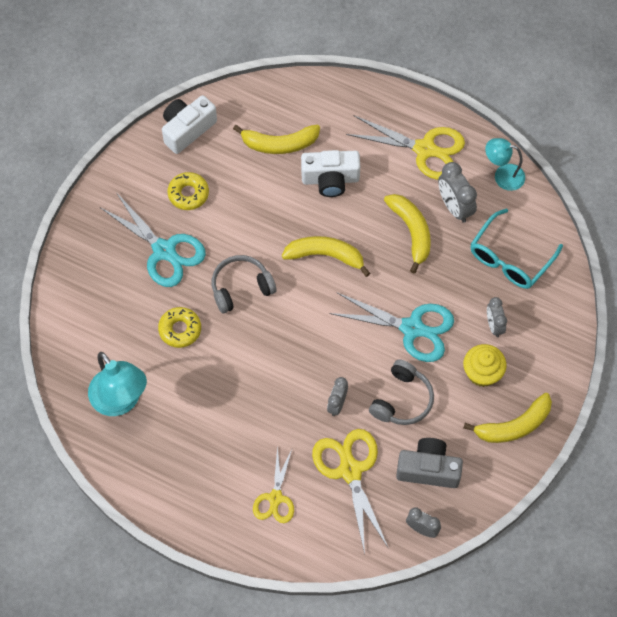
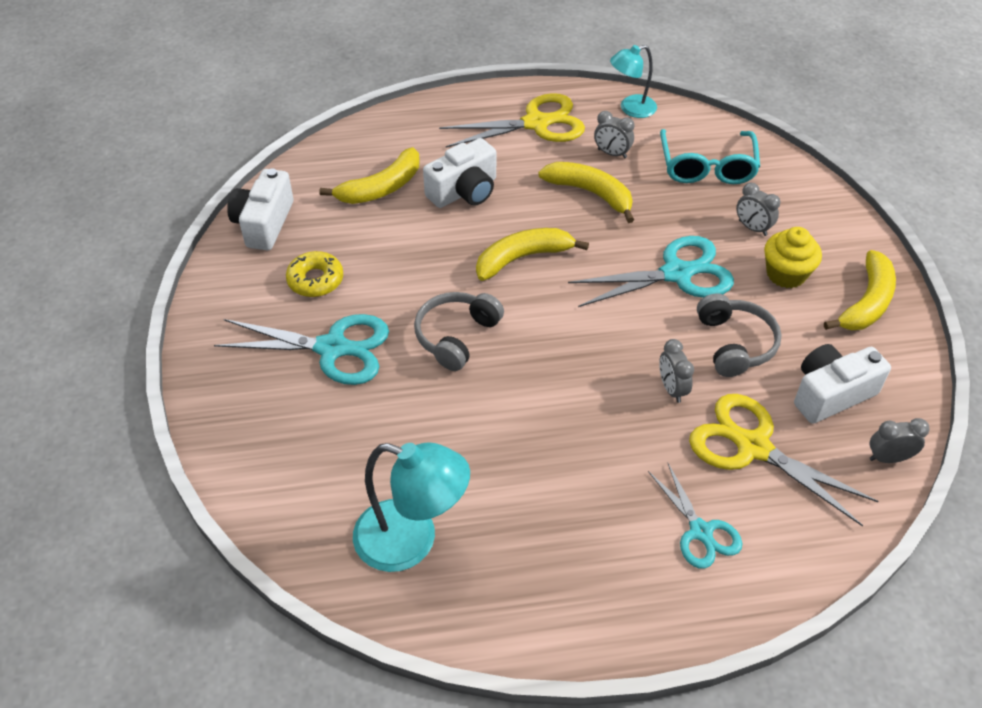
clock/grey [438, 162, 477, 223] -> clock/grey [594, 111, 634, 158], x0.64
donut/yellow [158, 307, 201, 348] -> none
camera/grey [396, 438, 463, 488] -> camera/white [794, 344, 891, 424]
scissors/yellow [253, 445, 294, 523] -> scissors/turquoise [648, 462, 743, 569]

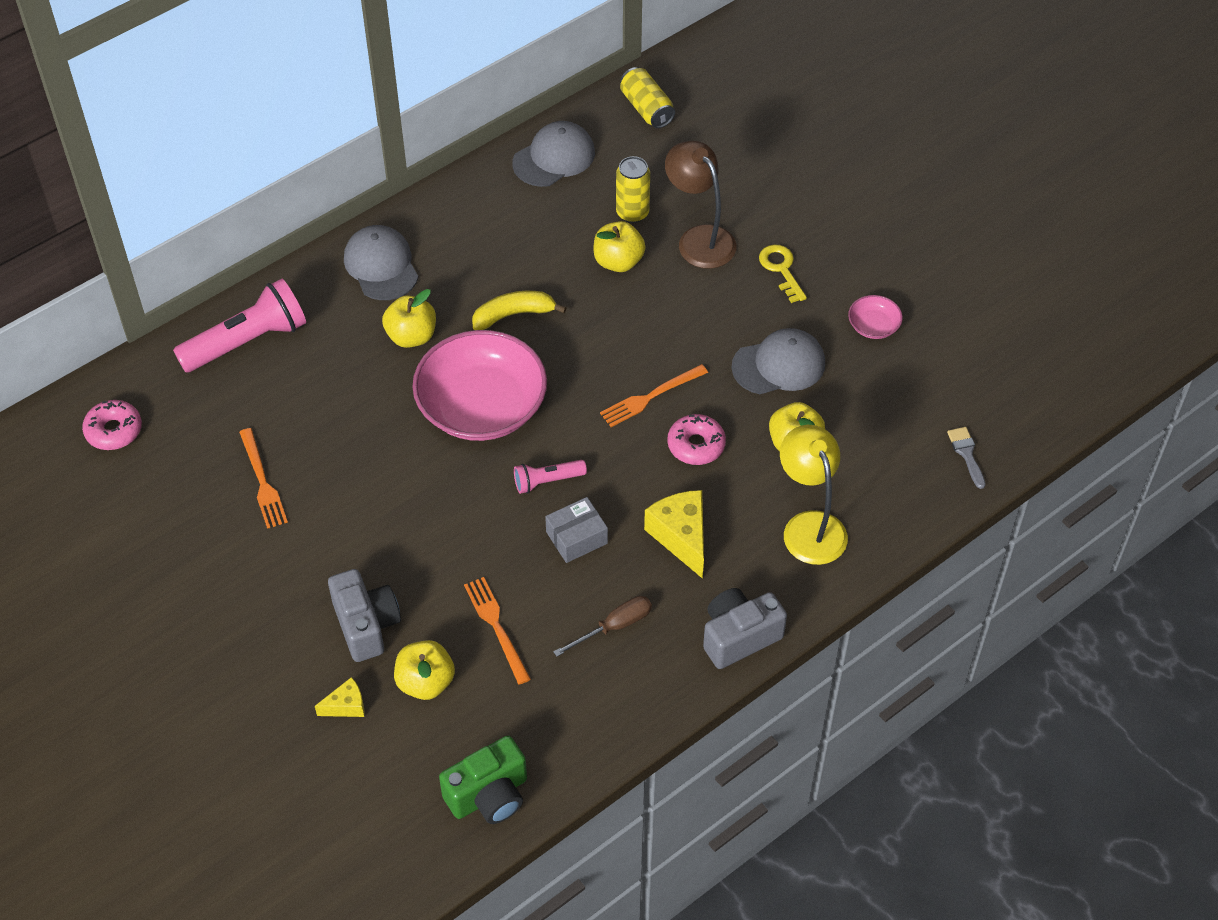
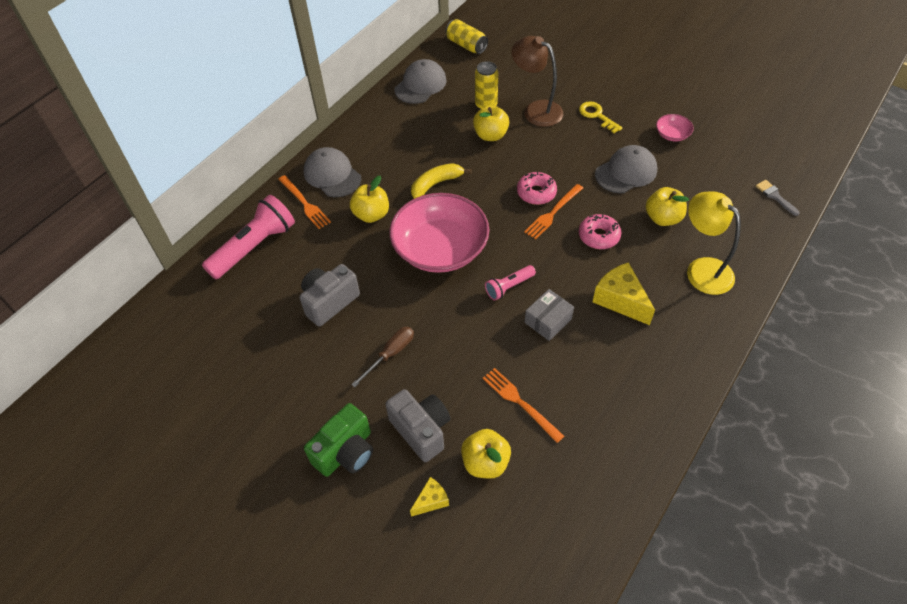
donut/pink [82, 400, 142, 450] -> donut/pink [517, 172, 557, 205], move
fork/orange [239, 428, 288, 529] -> fork/orange [278, 175, 331, 229], move
camera/grey [703, 588, 787, 669] -> camera/grey [299, 264, 360, 327], move
screwdriver/brown [553, 596, 652, 657] -> screwdriver/brown [351, 327, 414, 387], move
camera/green [439, 736, 527, 824] -> camera/green [304, 403, 373, 477], move

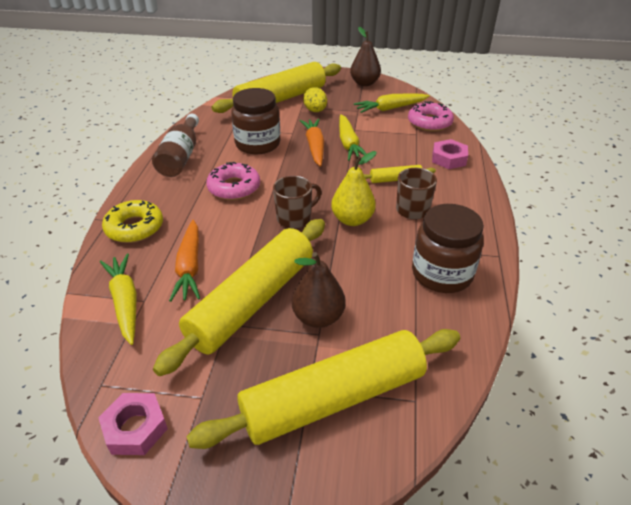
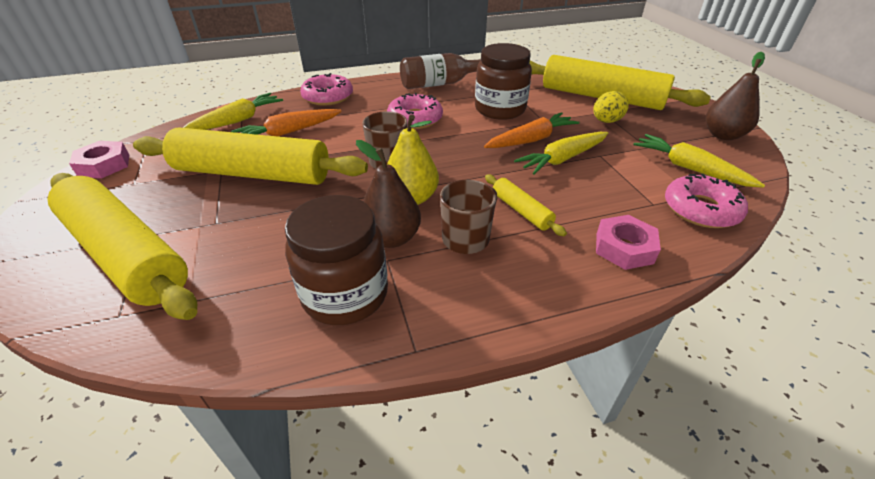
donut/yellow [102, 200, 163, 243] -> donut/pink [300, 73, 353, 106]
pear/brown [292, 252, 346, 328] -> pear/brown [356, 140, 421, 248], move

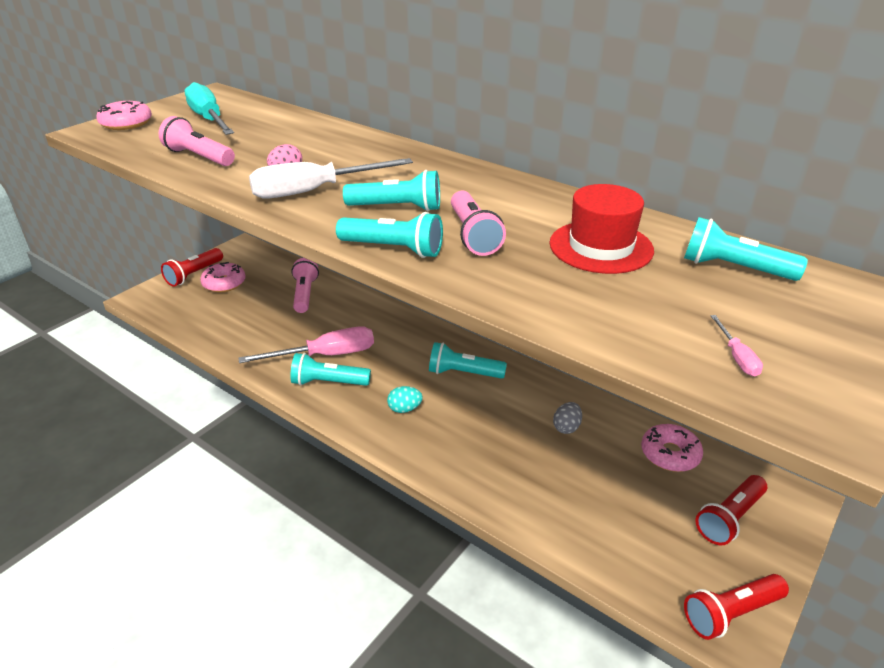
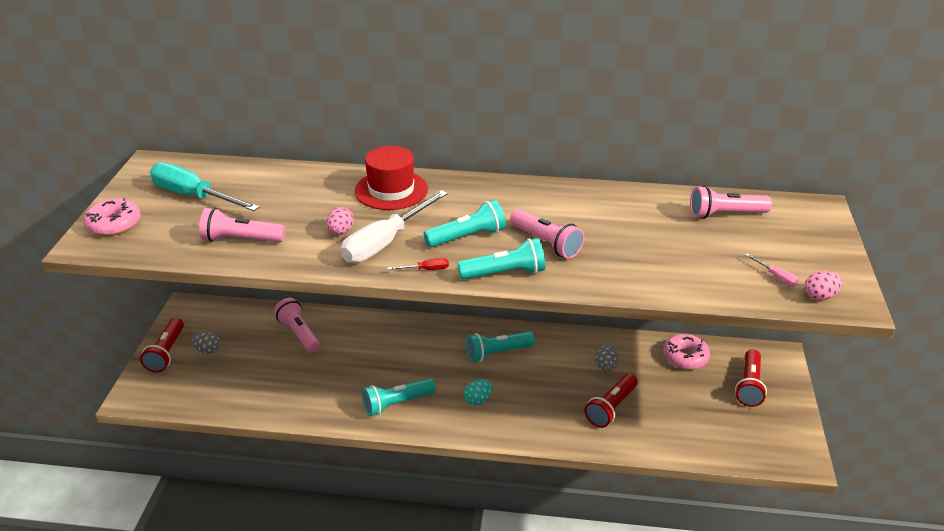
hat/red [549, 184, 654, 274] -> hat/red [355, 146, 428, 210], move
flashlight/turquoise [684, 217, 808, 281] -> flashlight/pink [690, 186, 772, 219]
donut/pink [200, 262, 246, 292] -> egg/grey [191, 332, 221, 354]
screwdriver/pink [238, 326, 374, 363] -> none
flashlight/red [684, 574, 789, 640] -> flashlight/red [585, 374, 638, 428], move
none -> screwdriver/red [387, 258, 449, 270]
none -> egg/pink [805, 271, 843, 301]

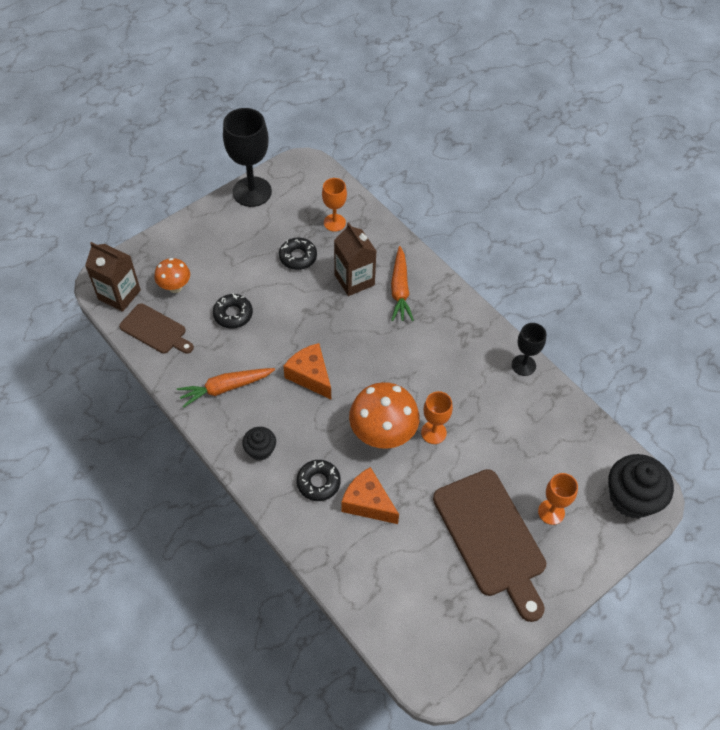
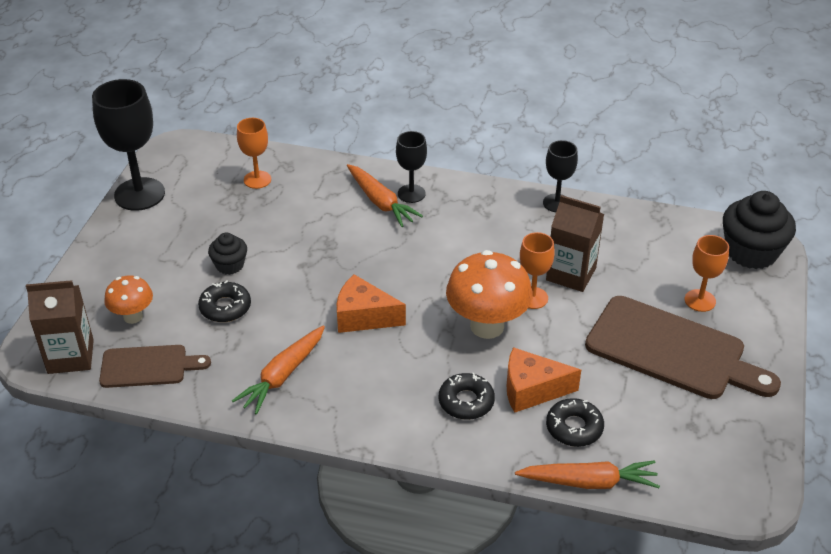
carton/brown [334, 222, 377, 296] -> carton/brown [546, 195, 604, 292], move
donut/black [279, 237, 317, 270] -> donut/black [546, 398, 604, 447], move
cupcake/black [242, 427, 276, 461] -> cupcake/black [208, 232, 247, 275], move
none -> goblet/black [396, 131, 427, 203]
none -> carrot/orange [515, 460, 660, 489]

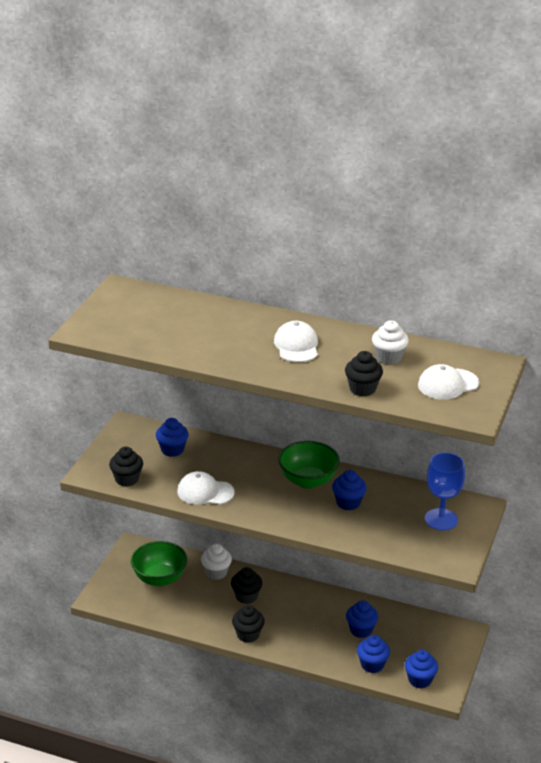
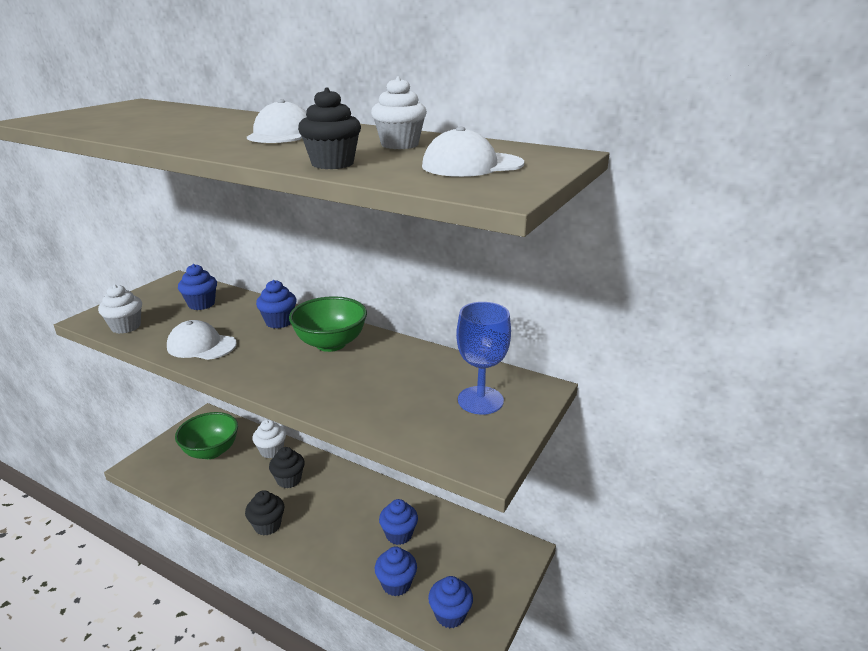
cupcake/black [109, 447, 143, 486] -> cupcake/white [98, 284, 142, 334]
cupcake/blue [332, 470, 367, 511] -> cupcake/blue [256, 280, 297, 328], move

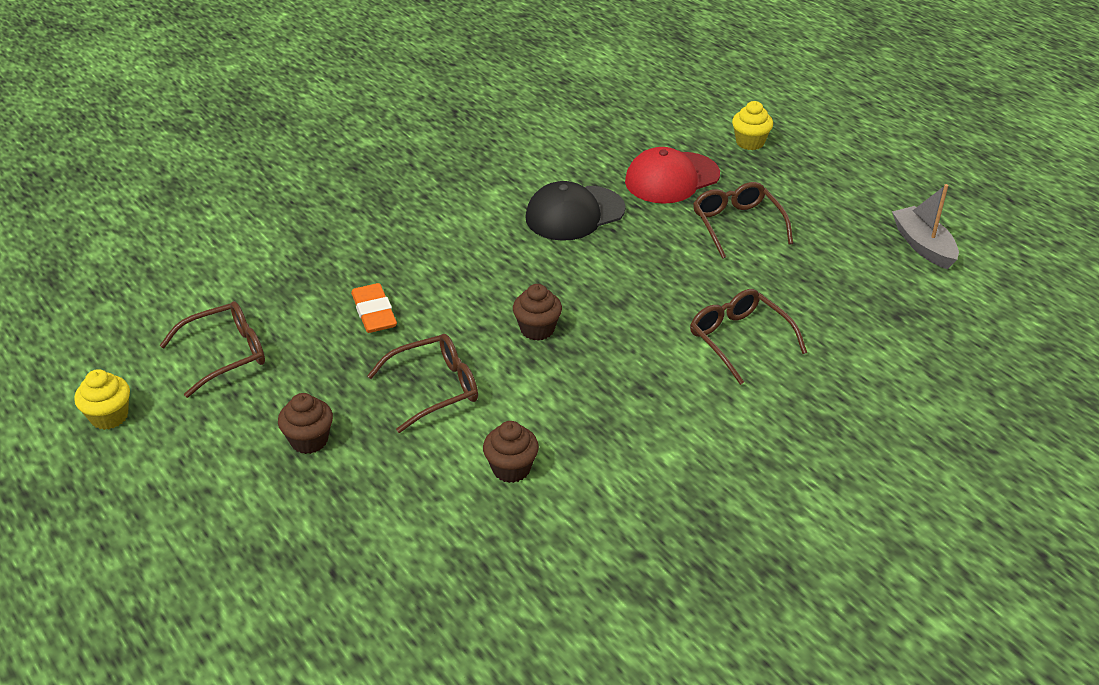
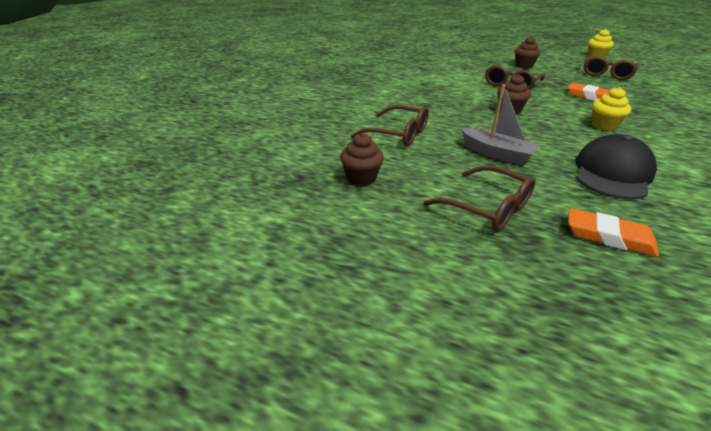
cupcake/yellow [732, 101, 773, 150] -> cupcake/yellow [591, 87, 631, 131], move
cap/red [625, 147, 720, 204] -> eraser/orange [568, 208, 659, 257]
boat/grey [892, 184, 959, 269] -> boat/grey [461, 84, 540, 165], move
cupcake/brown [483, 421, 539, 483] -> cupcake/brown [340, 133, 384, 186], move

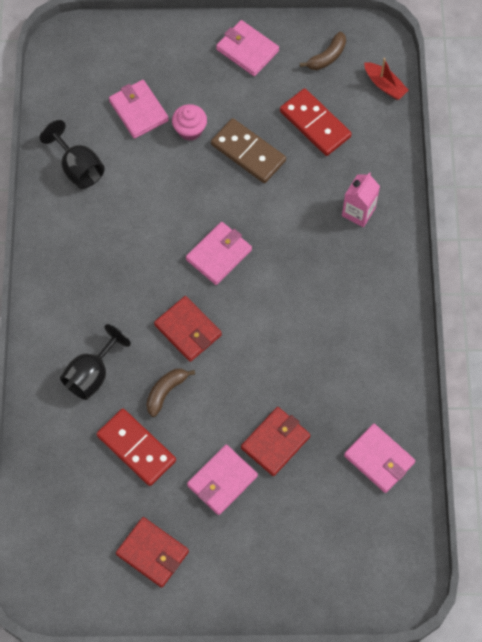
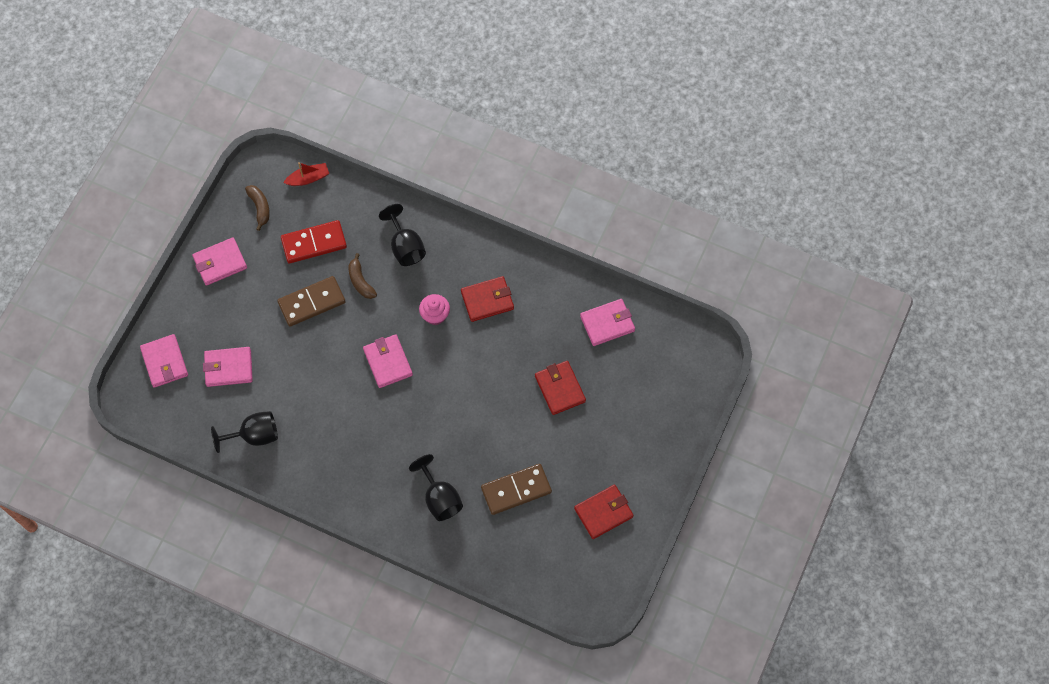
cupcake/pink [172, 104, 207, 141] -> cupcake/pink [419, 294, 450, 325], move
carton/pink [342, 172, 380, 227] -> goblet/black [379, 204, 426, 266]
wallet/red [154, 296, 222, 362] -> wallet/red [461, 276, 514, 322], move
banana/brown [146, 369, 195, 417] -> banana/brown [349, 253, 377, 299], move
domino/red [96, 409, 176, 486] -> domino/brown [481, 464, 552, 515]
wallet/pink [187, 445, 258, 515] -> wallet/pink [140, 334, 188, 388], move

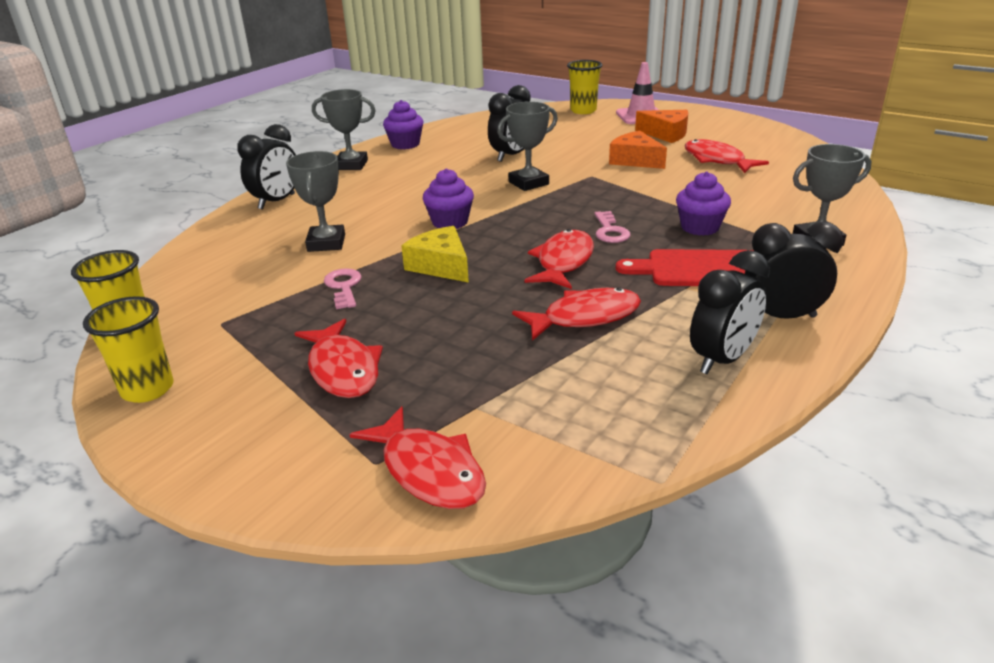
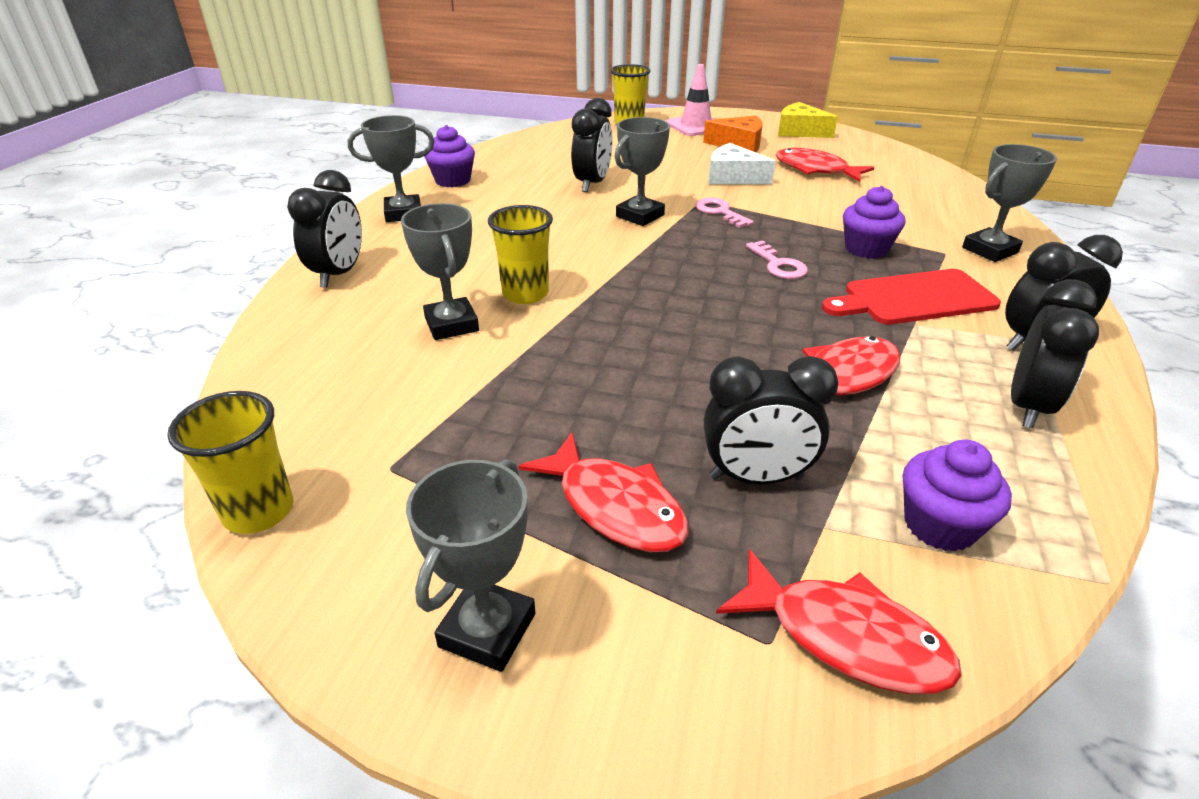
cheese/orange [609, 131, 667, 169] -> cheese/white [709, 143, 776, 185]
cupcake/purple [423, 168, 474, 229] -> cupcake/purple [903, 440, 1012, 552], move
cheese/yellow [401, 226, 469, 283] -> cheese/yellow [778, 102, 838, 138], move
fish/red [525, 229, 594, 289] -> none
key/pink [324, 268, 362, 309] -> key/pink [695, 198, 754, 228], move
cup/yellow [83, 296, 174, 403] -> cup/yellow [488, 205, 553, 304], move
none -> clock/black [704, 356, 839, 484]
none -> trophy/grey [406, 459, 535, 672]

